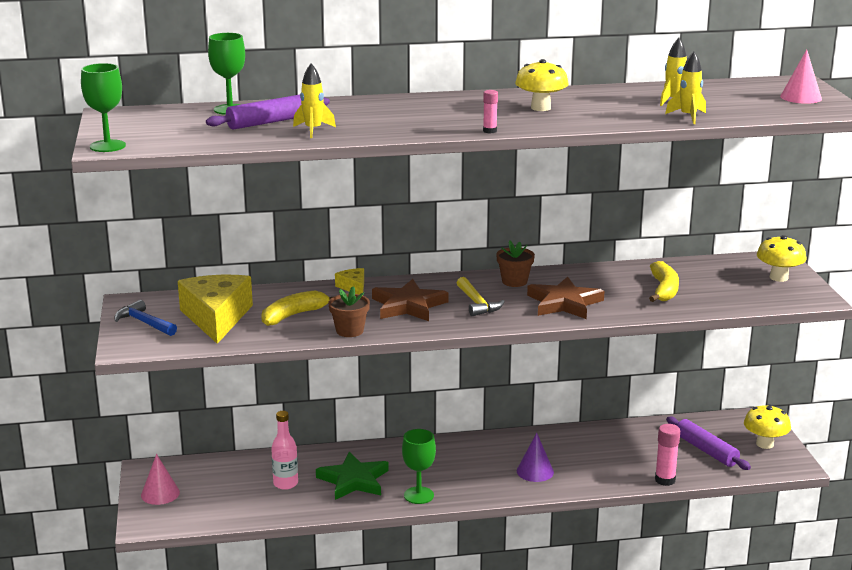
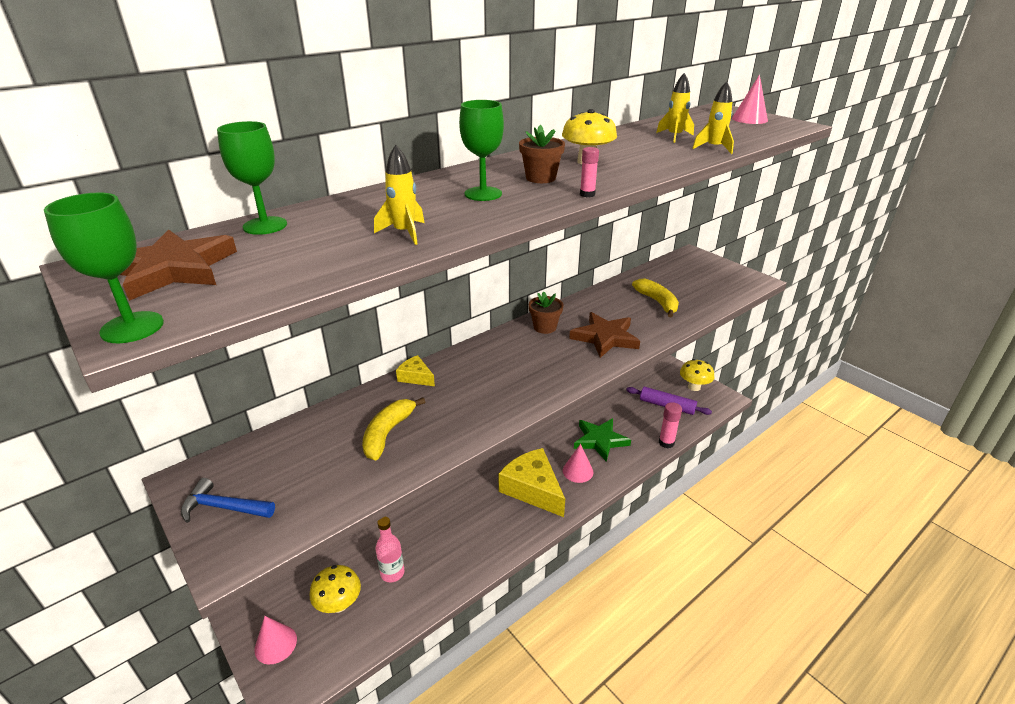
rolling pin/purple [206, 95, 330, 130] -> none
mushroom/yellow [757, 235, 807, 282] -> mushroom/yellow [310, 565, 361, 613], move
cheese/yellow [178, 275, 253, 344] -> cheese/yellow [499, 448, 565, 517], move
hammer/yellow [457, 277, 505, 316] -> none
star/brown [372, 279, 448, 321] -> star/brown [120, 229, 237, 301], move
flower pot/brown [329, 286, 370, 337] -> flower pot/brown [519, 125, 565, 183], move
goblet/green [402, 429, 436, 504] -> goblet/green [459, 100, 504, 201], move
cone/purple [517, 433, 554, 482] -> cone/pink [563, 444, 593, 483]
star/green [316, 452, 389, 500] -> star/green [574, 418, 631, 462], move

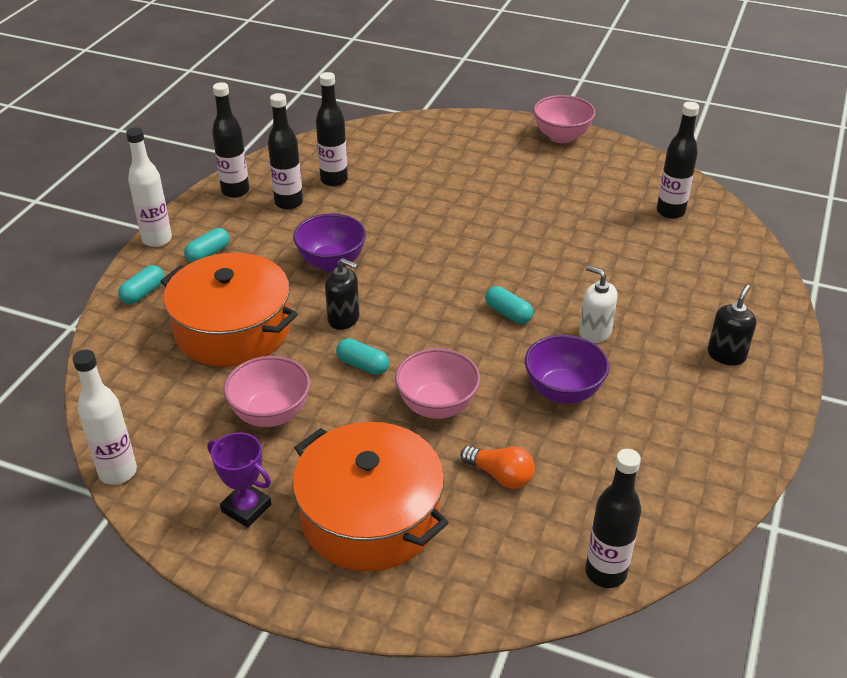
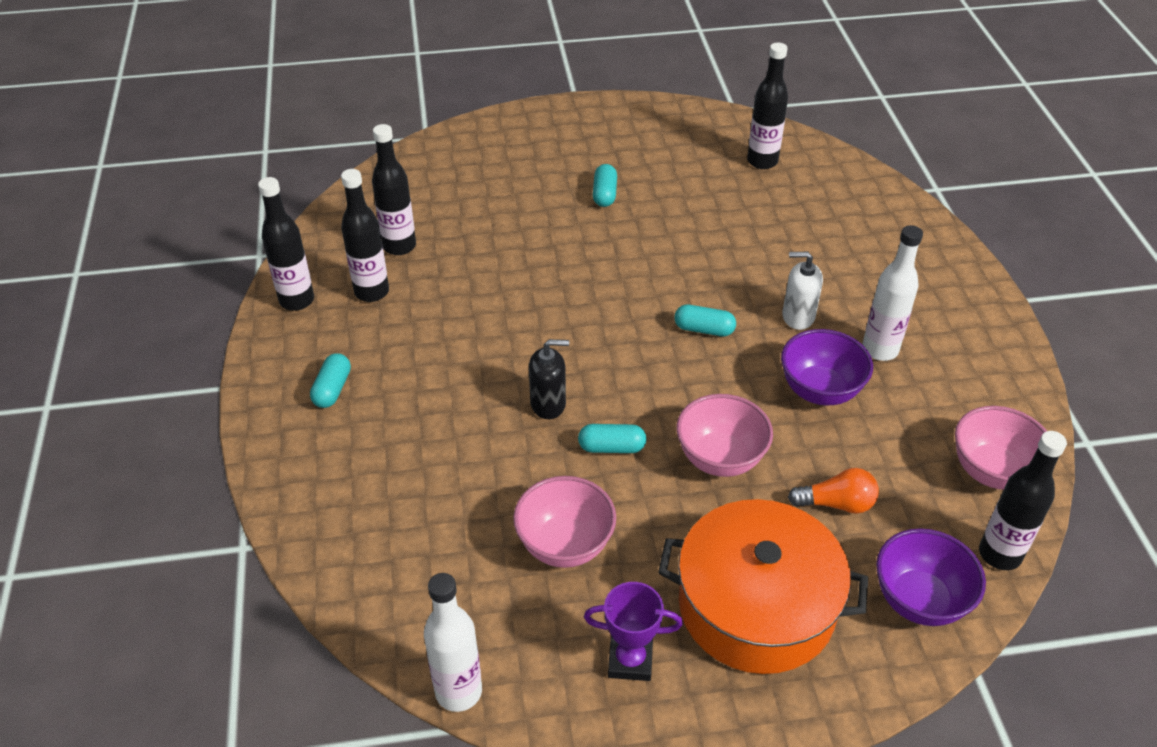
bowl/pink [533, 95, 596, 143] -> bowl/pink [955, 406, 1047, 490], move
bottle/white [126, 127, 172, 247] -> bottle/white [862, 225, 923, 361], move
bowl/purple [293, 213, 366, 272] -> bowl/purple [876, 528, 986, 626], move
pot/orange [160, 253, 298, 367] -> none
capsule/turquoise [118, 265, 164, 304] -> capsule/turquoise [593, 164, 617, 207], move
soap dispenser/black [707, 285, 756, 366] -> none

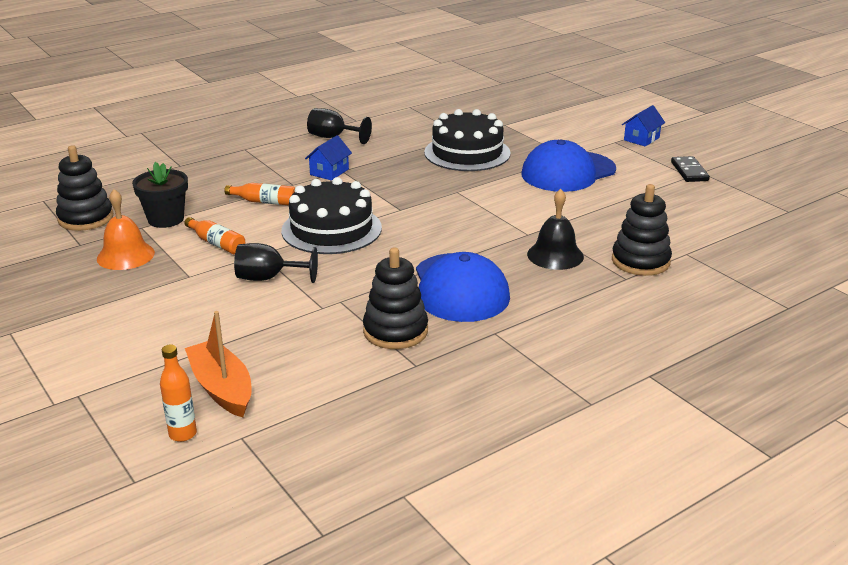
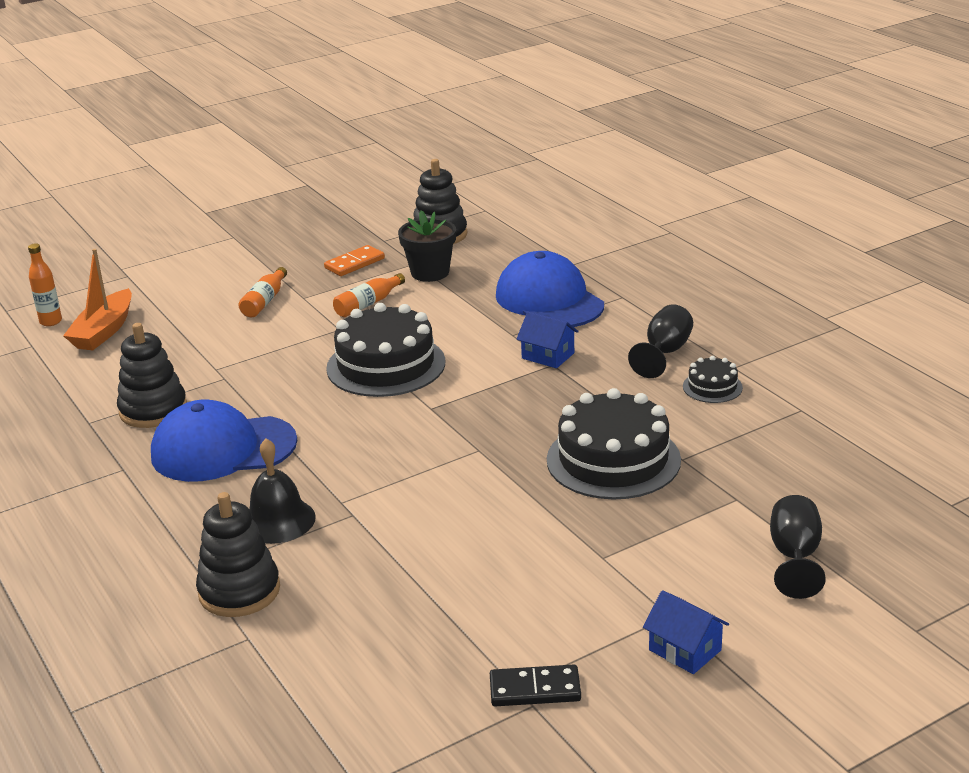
cap/blue [522, 140, 616, 192] -> cap/blue [496, 251, 604, 327], move
bottle/orange [224, 183, 295, 205] -> bottle/orange [239, 267, 287, 318], move
bell/orange [97, 189, 155, 270] -> domino/orange [324, 245, 385, 276]
goblet/black [234, 243, 318, 283] -> goblet/black [770, 495, 826, 599], move
boat/orange [185, 311, 252, 417] -> boat/orange [63, 249, 132, 350], 135 degrees clockwise
none -> cake/black [683, 356, 743, 403]

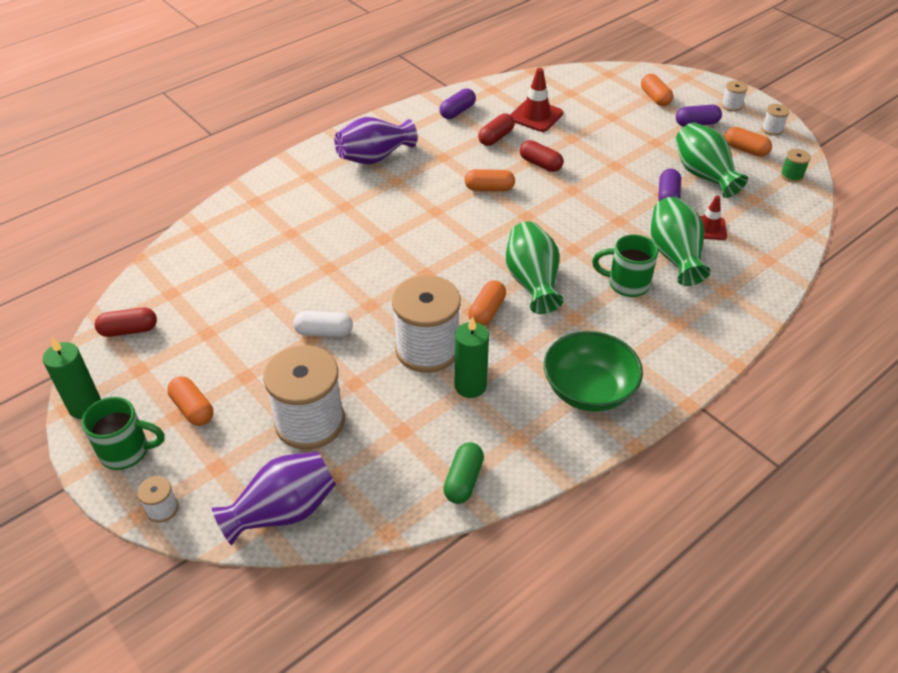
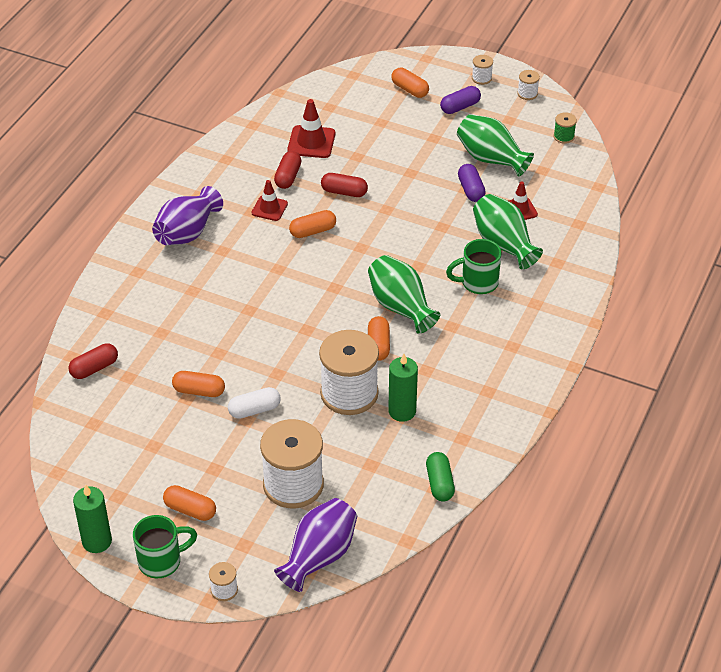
capsule/purple [439, 88, 476, 119] -> none
capsule/orange [725, 127, 772, 157] -> capsule/orange [172, 371, 225, 397], move
capsule/red [95, 307, 157, 337] -> capsule/red [69, 343, 118, 379], move
bowl/green [544, 331, 643, 412] -> none
none -> traffic cone/red [252, 180, 288, 221]

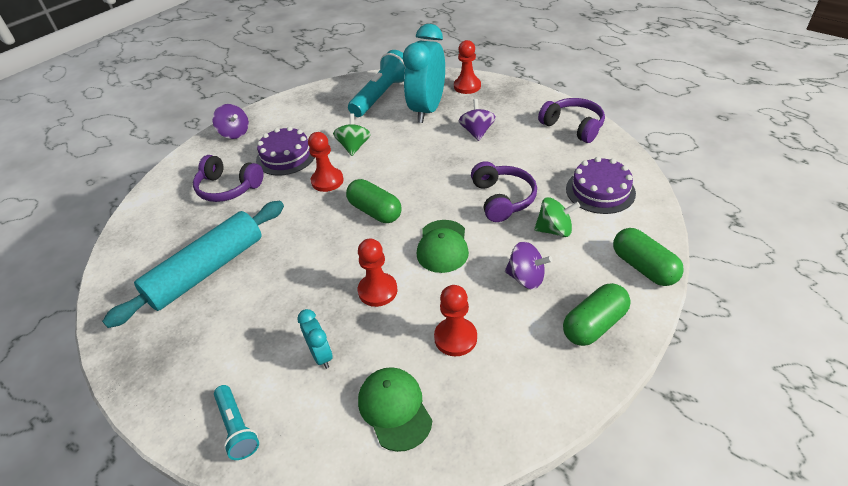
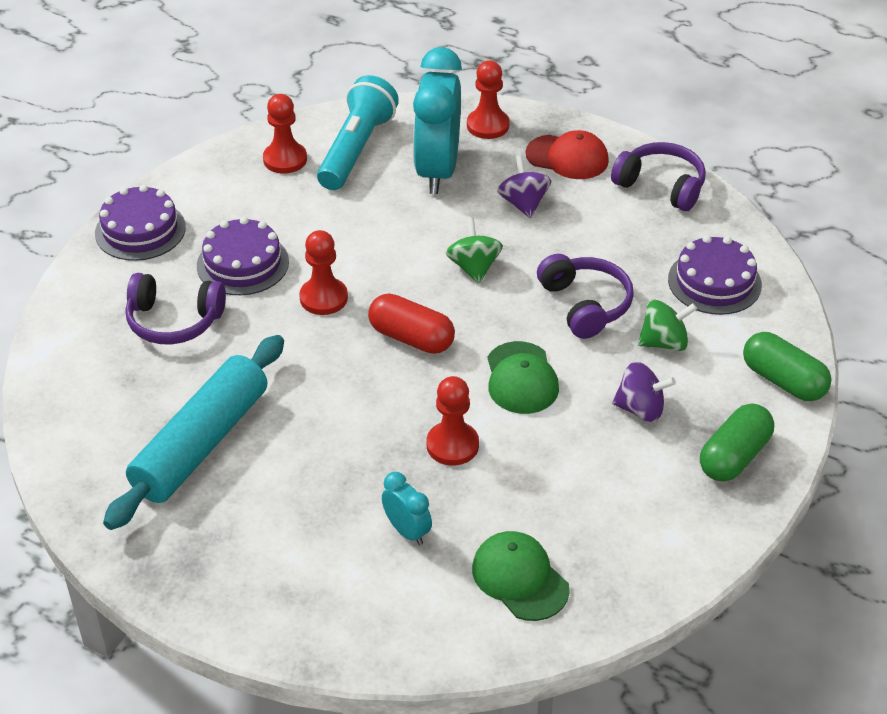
spinning top/purple [212, 104, 249, 139] -> cake/purple [95, 185, 186, 261]
spinning top/green [333, 113, 371, 156] -> spinning top/green [446, 218, 503, 284], move
capsule/green [346, 179, 401, 223] -> capsule/red [368, 293, 455, 354]
pawn/red [434, 285, 477, 356] -> pawn/red [263, 94, 307, 174], move
flashlight/turquoise [214, 385, 259, 460] -> none
none -> cap/red [525, 130, 609, 179]

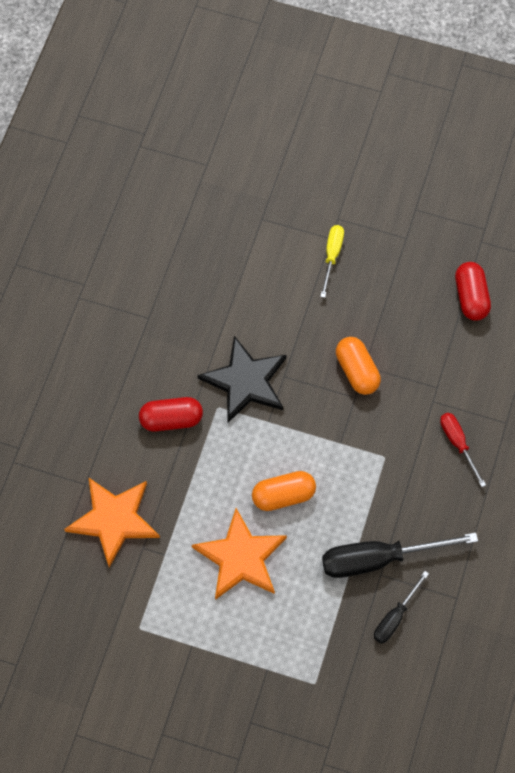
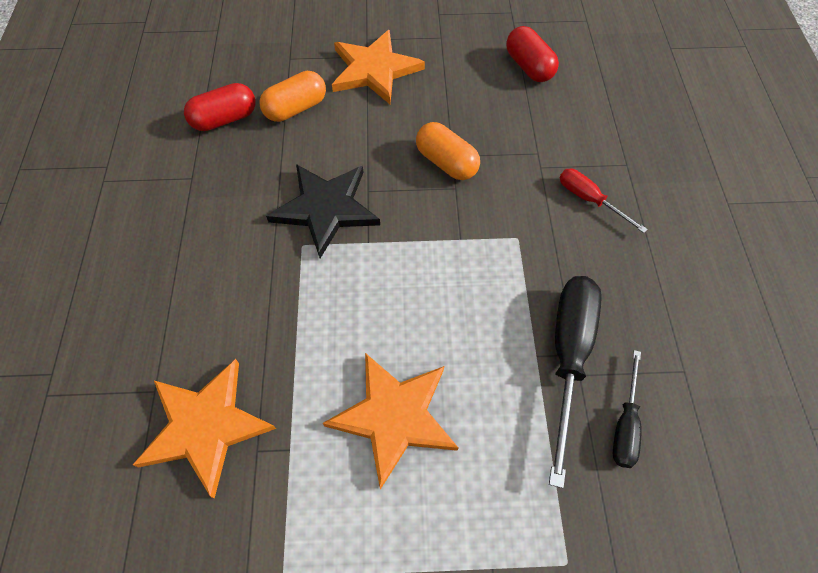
screwdriver/yellow [320, 225, 344, 298] -> star/orange [332, 30, 425, 104]
capsule/red [139, 397, 203, 432] -> capsule/red [184, 83, 256, 131], move
capsule/orange [252, 471, 316, 511] -> capsule/orange [259, 71, 326, 122], move
screwdriver/black [322, 533, 478, 578] -> screwdriver/black [549, 276, 602, 488], 135 degrees clockwise

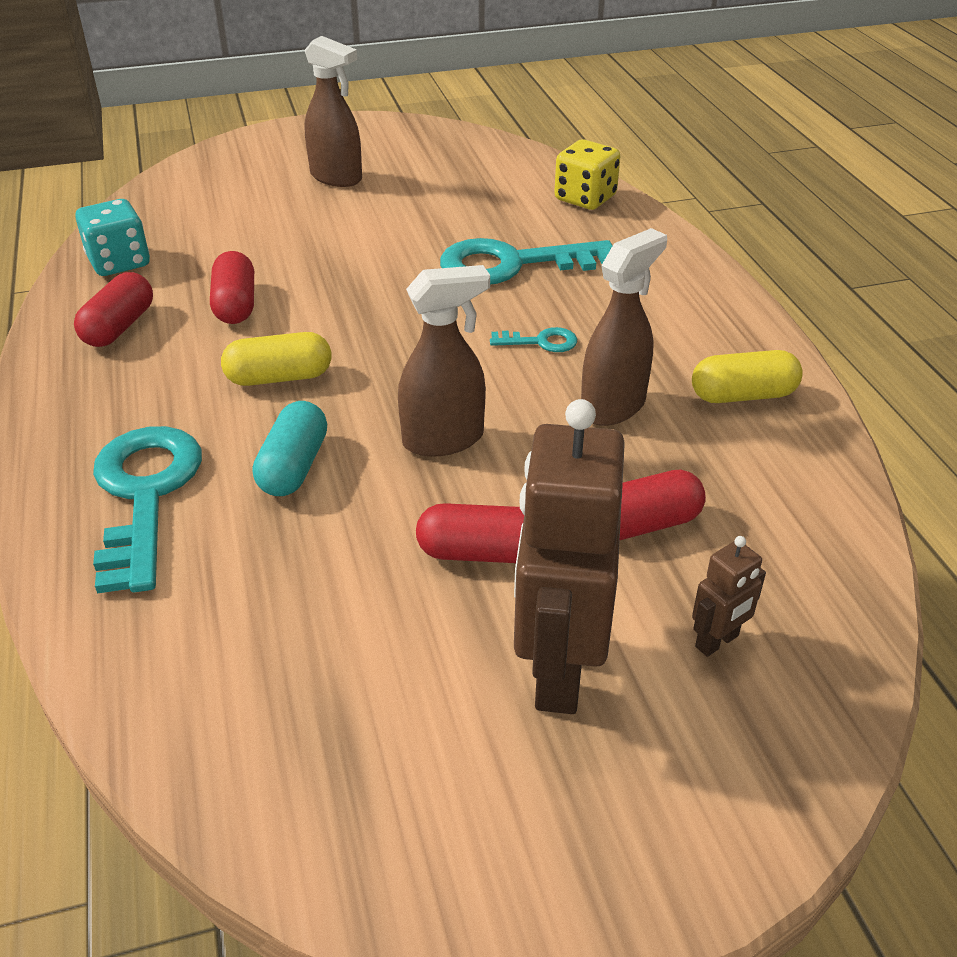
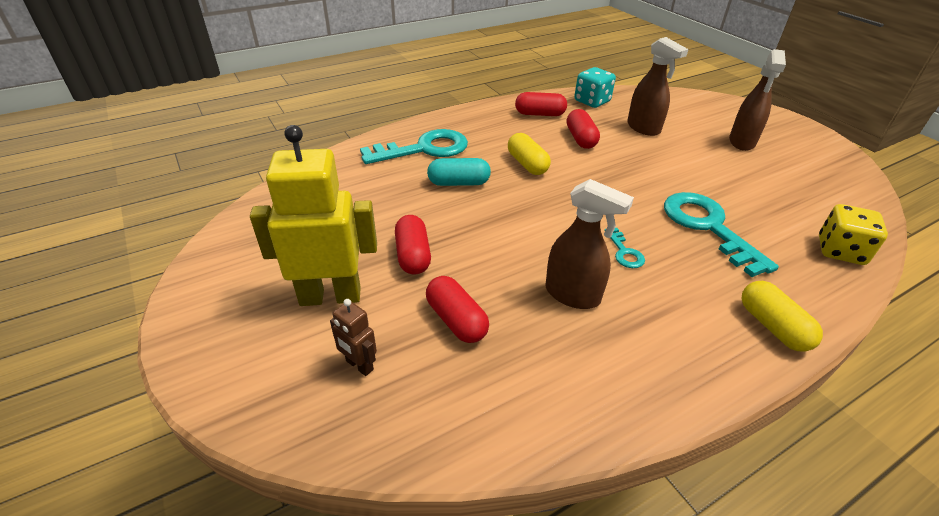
capsule/red [210, 251, 254, 324] -> capsule/red [567, 109, 600, 149], 75 degrees counterclockwise
spray bottle/brown [398, 265, 490, 457] -> spray bottle/brown [627, 37, 688, 136], move
capsule/yellow [692, 350, 803, 403] -> capsule/yellow [742, 281, 823, 352], move
robot/brown [514, 399, 625, 714] -> robot/yellow [250, 125, 377, 306]

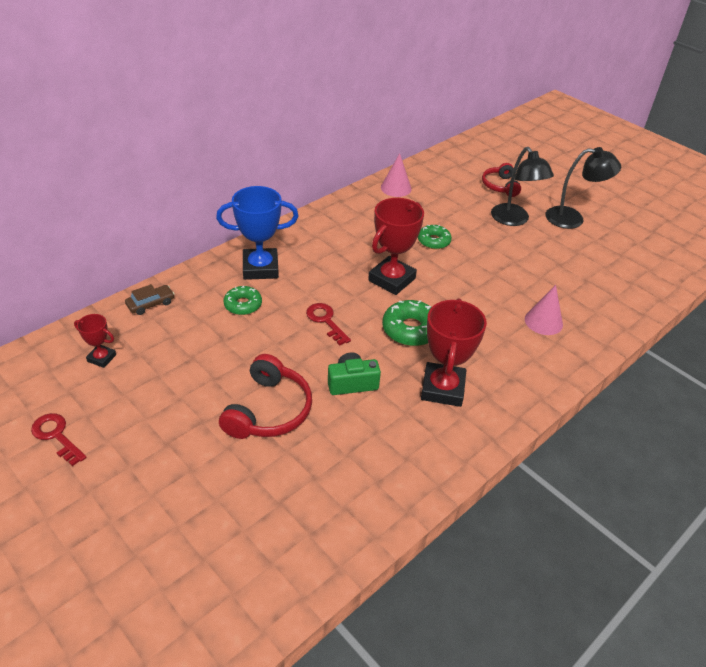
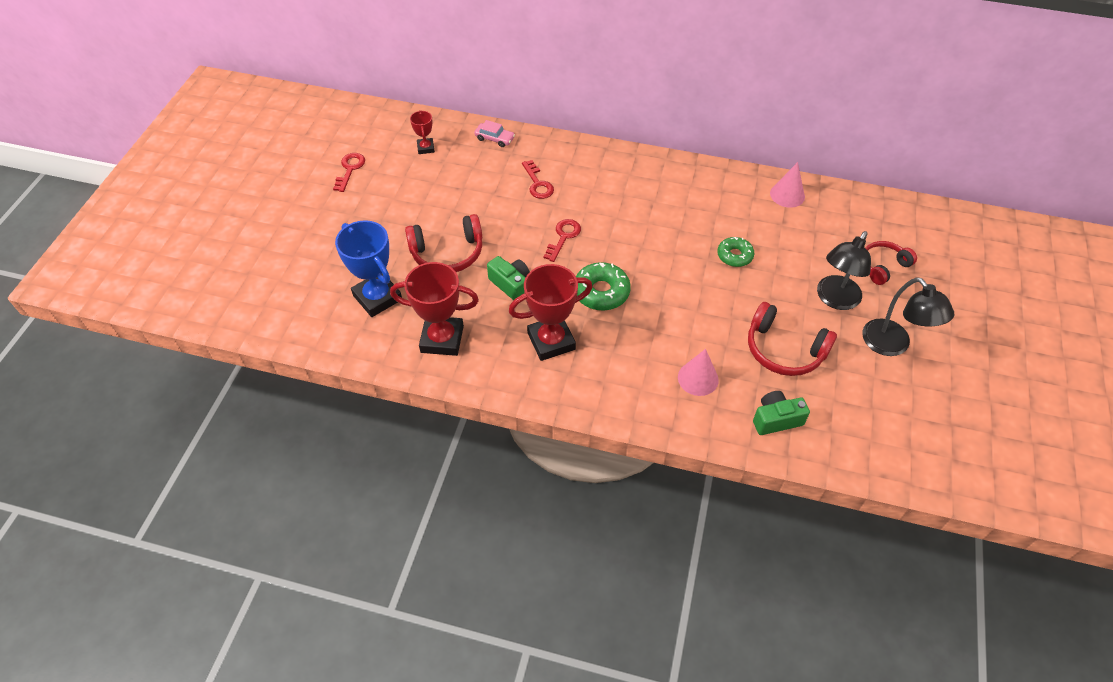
trophy/blue [216, 186, 299, 280] -> trophy/blue [335, 220, 402, 317], move
trophy/red [368, 198, 424, 295] -> trophy/red [390, 262, 479, 356], move
car/brown [125, 284, 174, 315] -> car/pink [474, 120, 515, 147]
donut/green [224, 286, 262, 315] -> key/red [522, 160, 554, 199]
none -> headphones/red [748, 302, 837, 376]
none -> camera/green [753, 391, 810, 435]

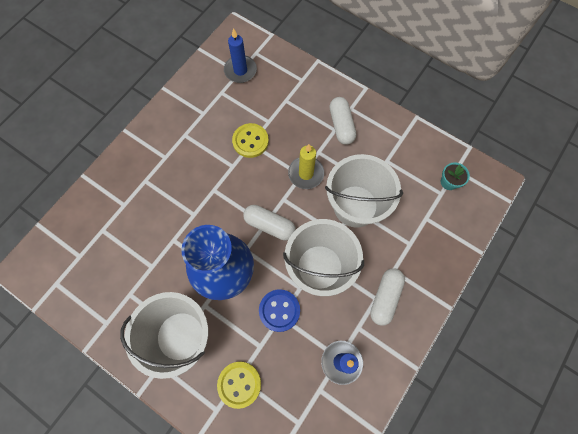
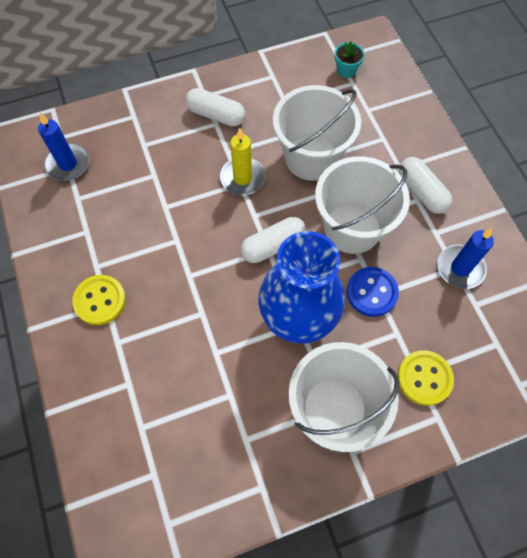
button/yellow [232, 123, 269, 158] -> button/yellow [72, 275, 126, 325], move

